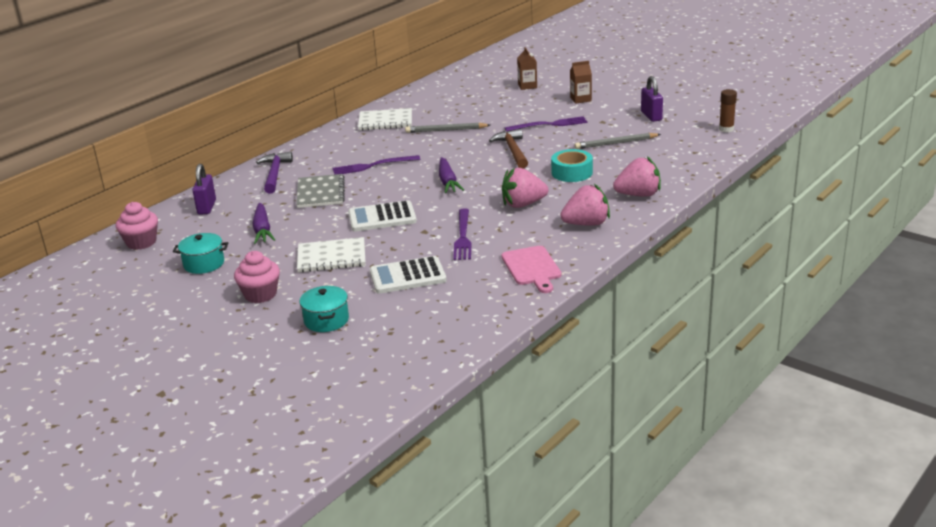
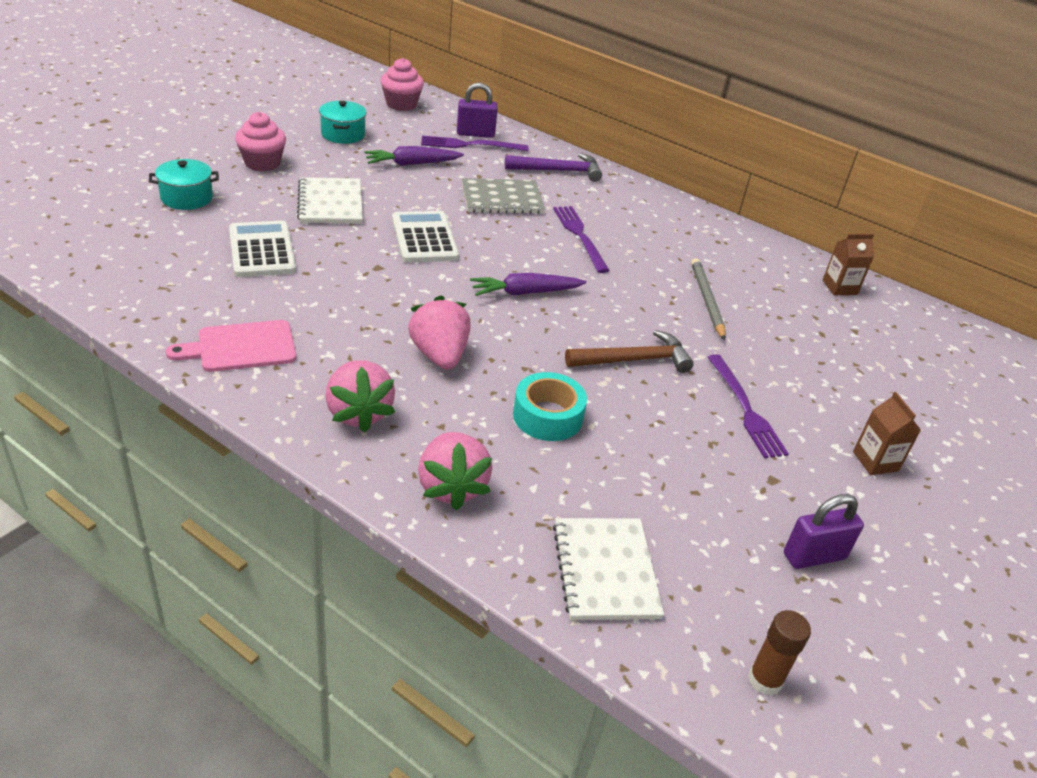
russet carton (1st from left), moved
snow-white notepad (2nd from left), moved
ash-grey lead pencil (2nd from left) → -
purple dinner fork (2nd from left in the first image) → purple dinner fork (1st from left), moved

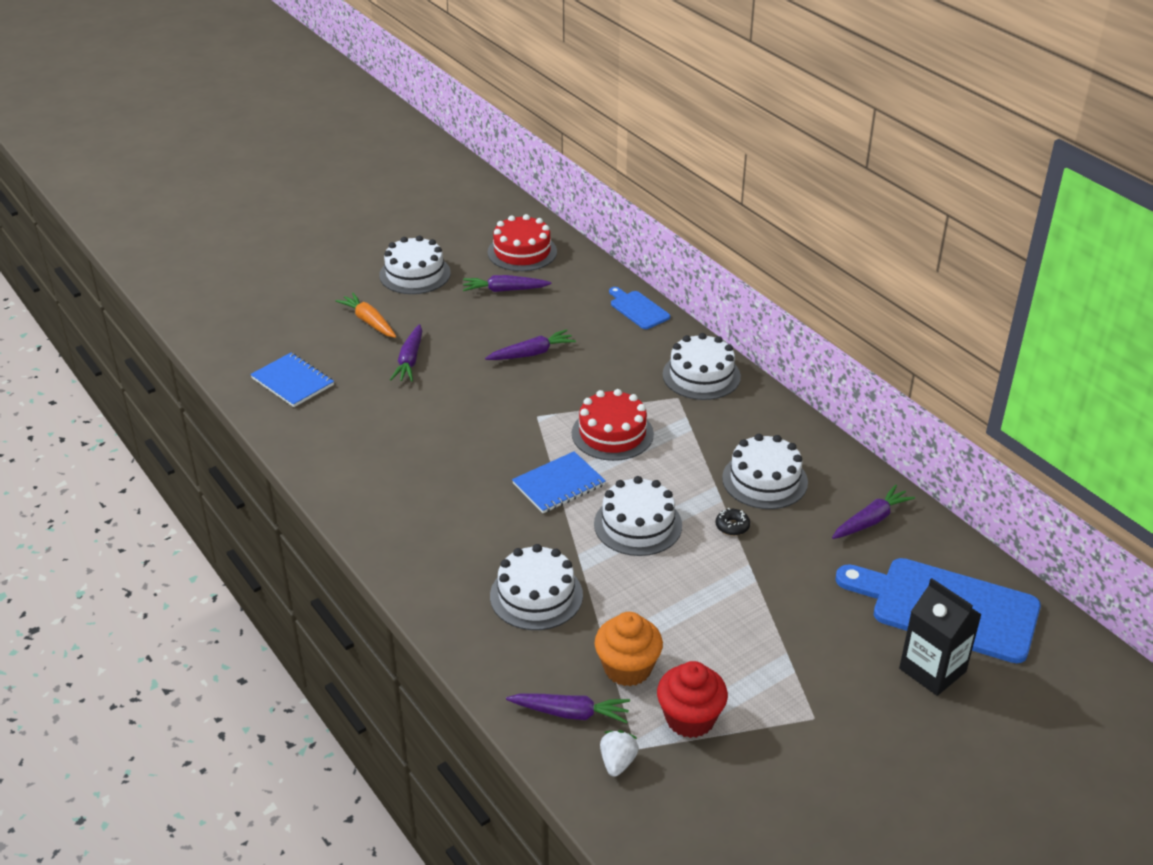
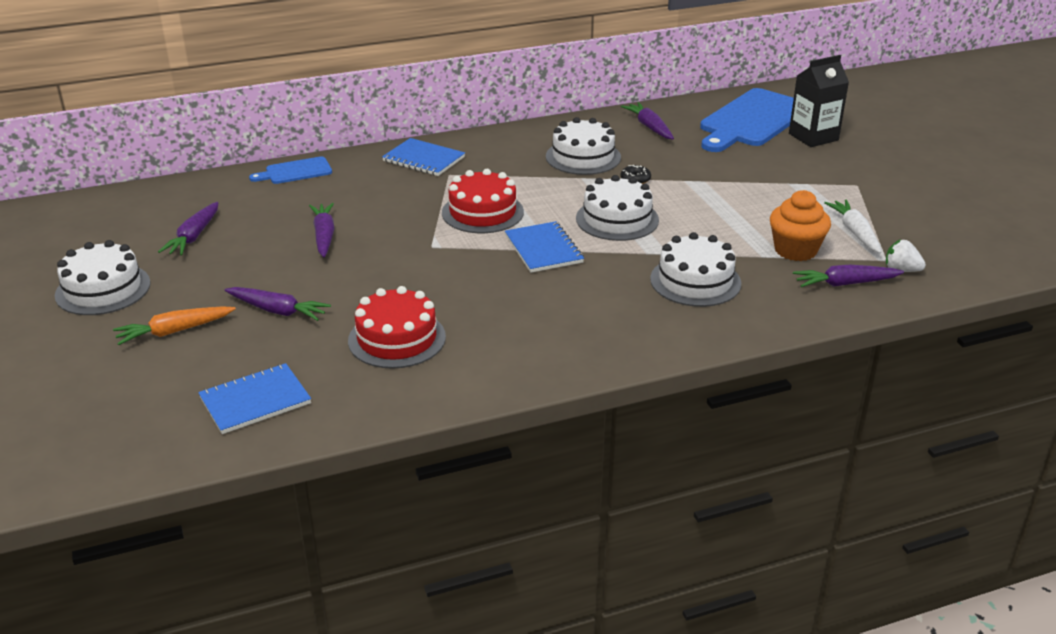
scarlet gateau (1st from left), moved
snow-white gateau (4th from left) → blue notepad (2nd from left)
scarlet fairy cake → snow-white carrot
purple carrot (4th from left in the first image) → purple carrot (5th from left), 120 degrees counterclockwise

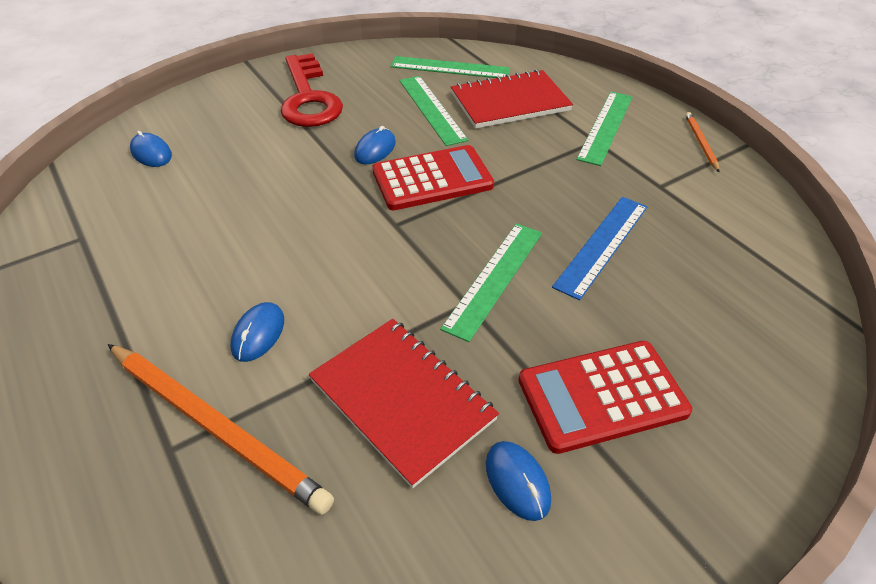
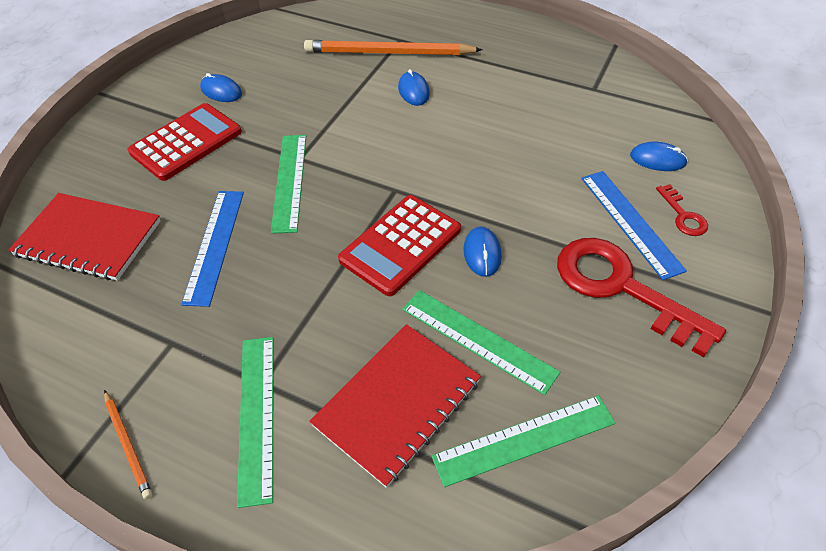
scarlet notepad (1st from left), moved
- → blue straightedge (2nd from left)
- → scarlet door key (2nd from left)

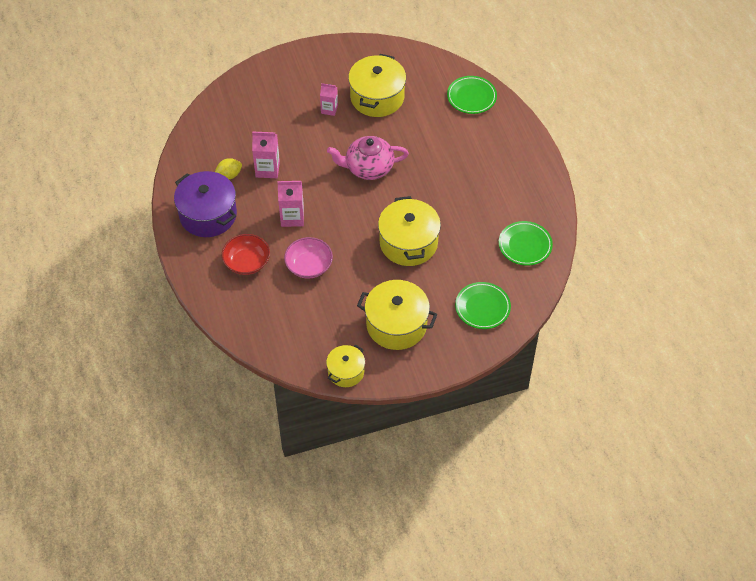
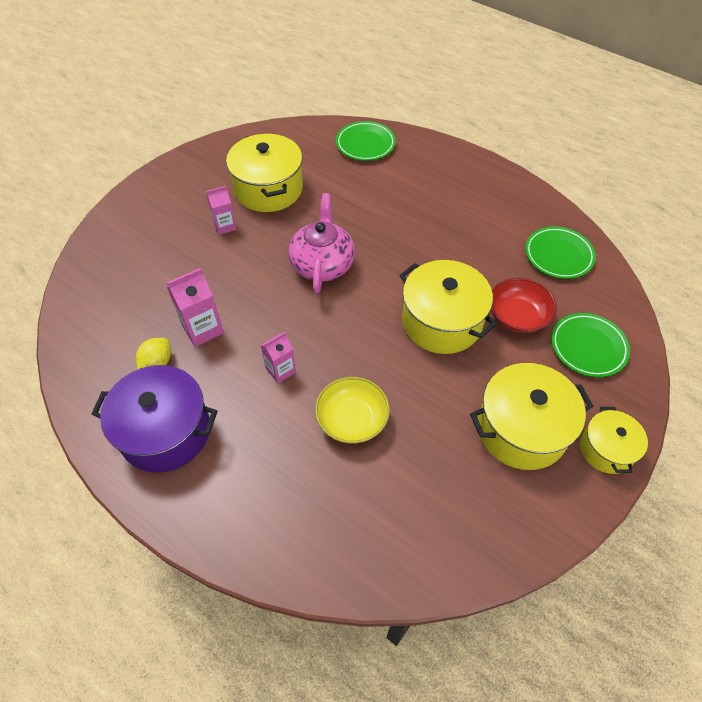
pink teapot, 135 degrees clockwise
pink carton (2nd from left in the first image) → pink carton (3rd from left), x0.67
scarlet serving bowl, moved
pink serving bowl → bright yellow serving bowl
bright yellow stockpot (1st from left in the first image) → bright yellow stockpot (4th from left), moved

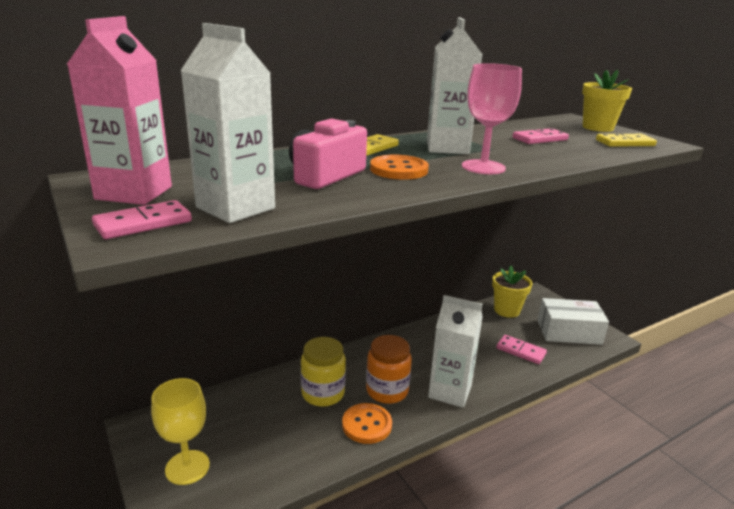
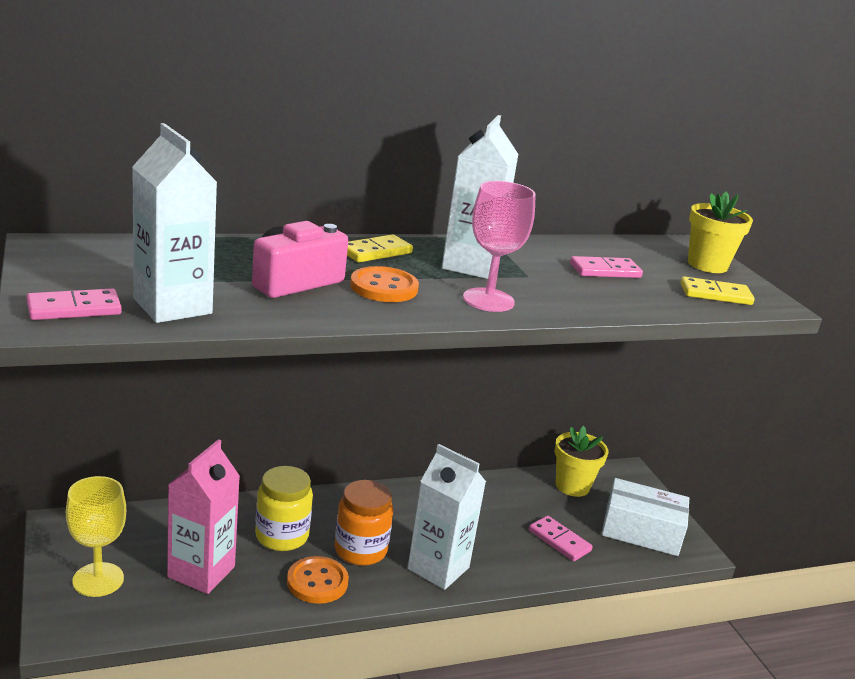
pink carton, moved

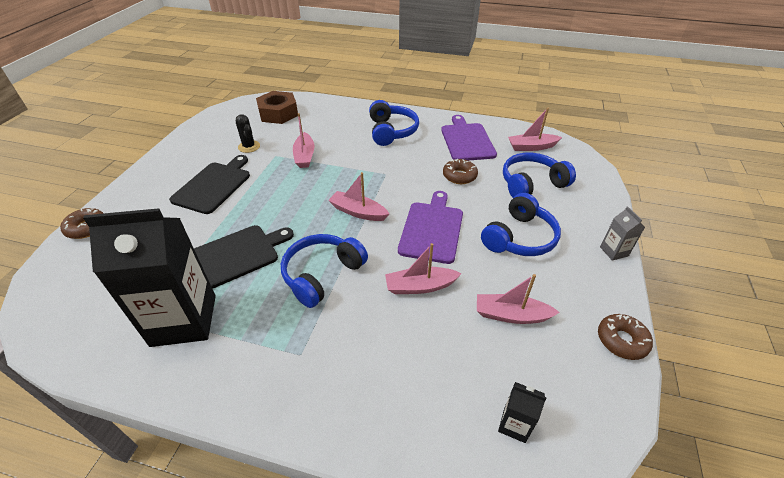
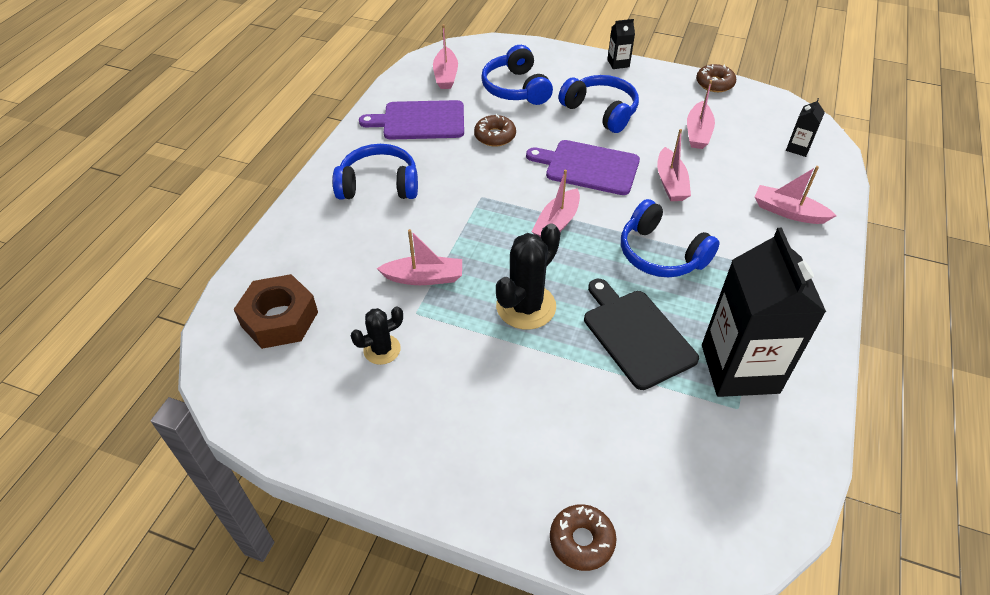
black chopping board (1st from left) → -
ash-grey carton → black carton (1st from left)
- → pink boat (6th from left)
- → black cactus (2nd from left)

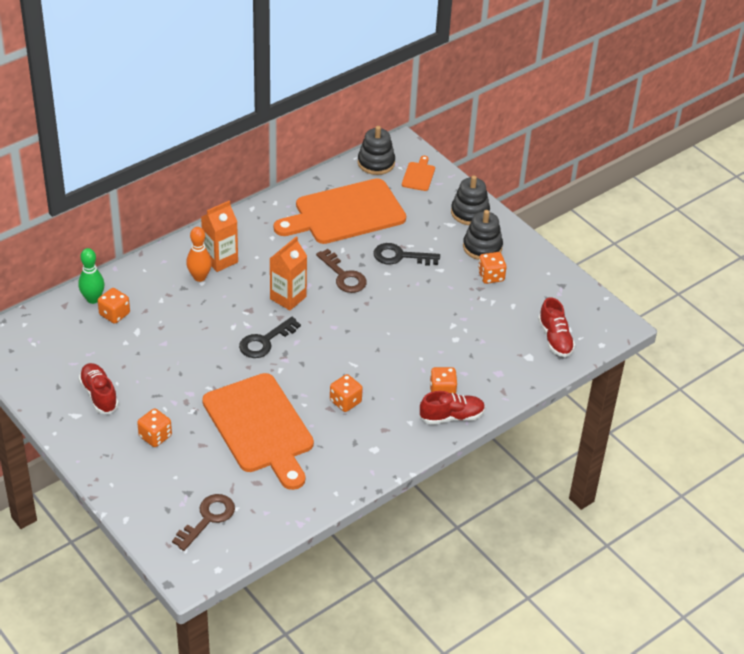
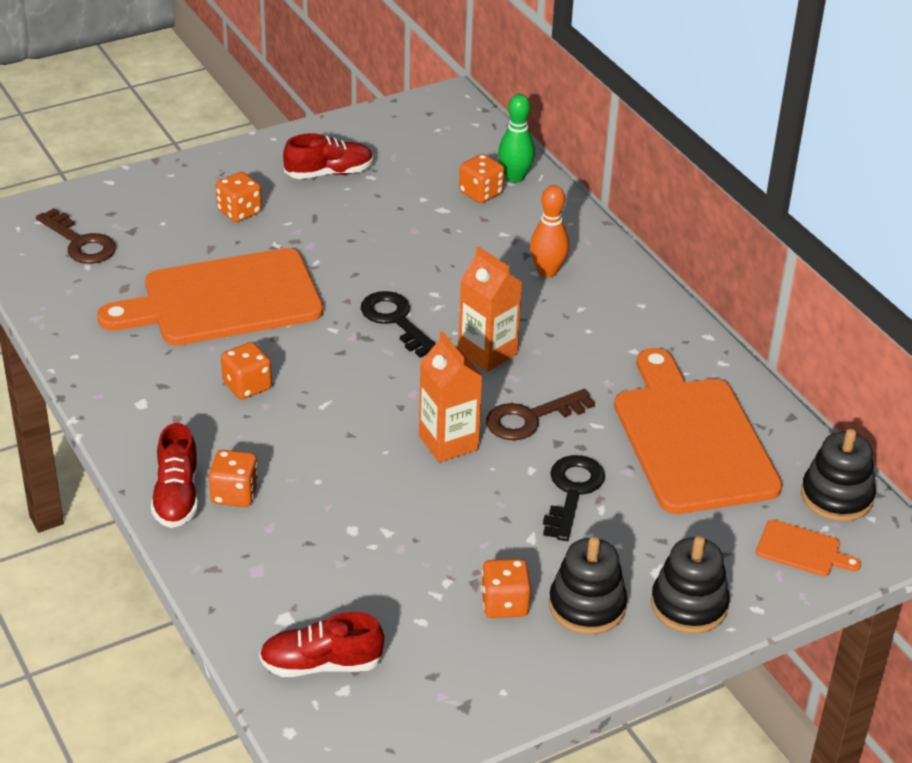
orange-coloured carton (1st from left), moved

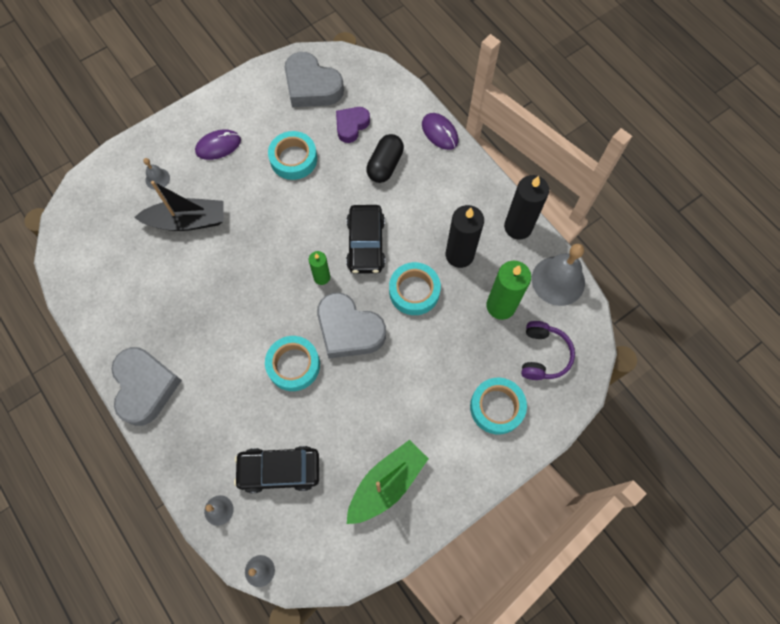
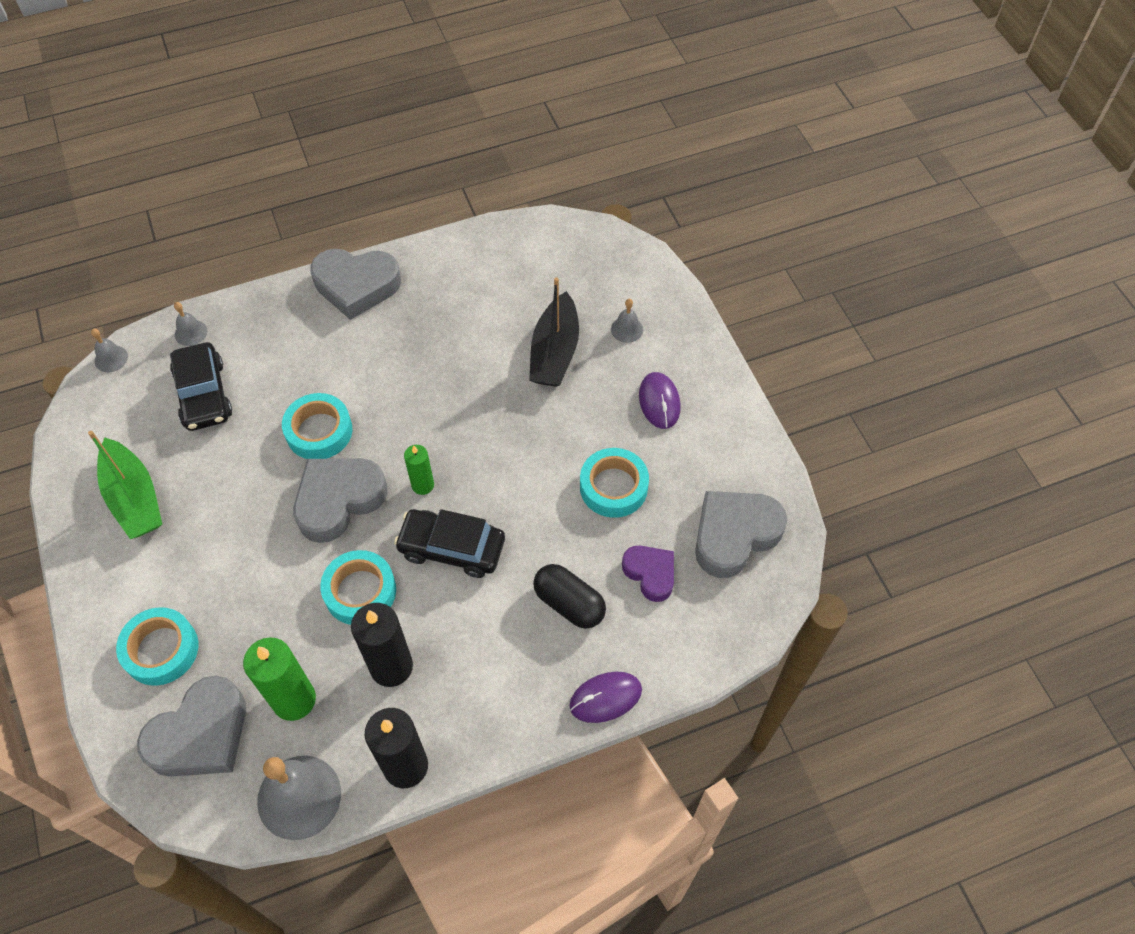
purple headphones → ash-grey love heart (1st from left)
black car (1st from left), 150 degrees clockwise

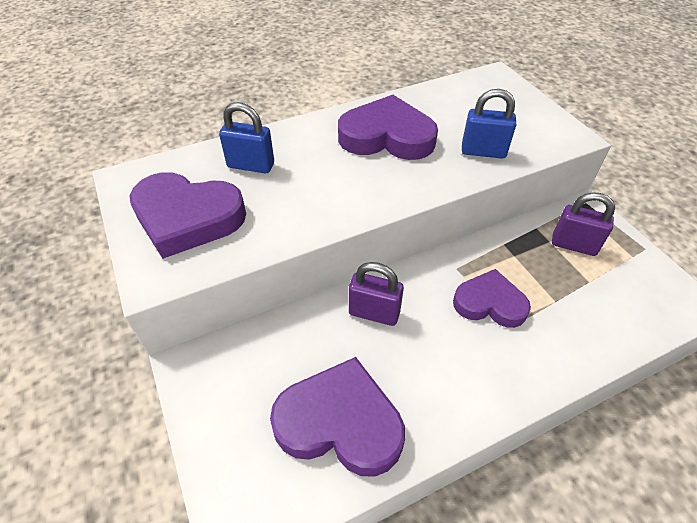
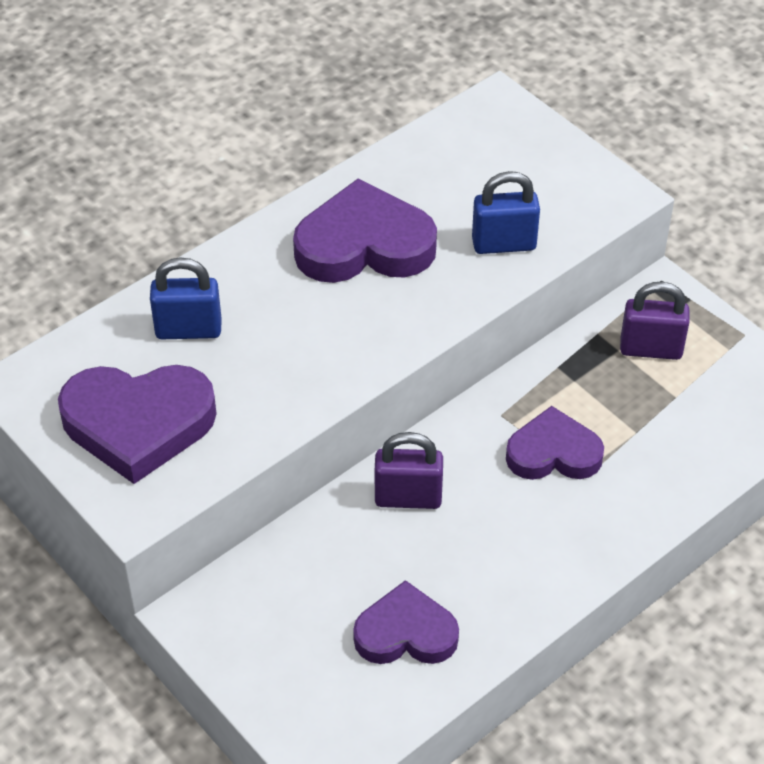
purple love heart (2nd from left in the first image) → purple love heart (3rd from left), x0.66

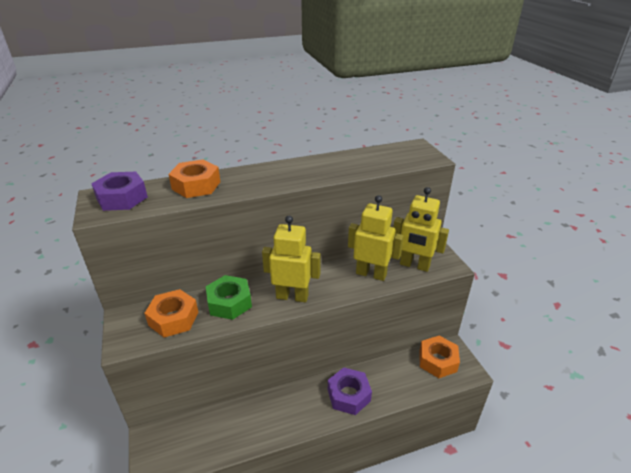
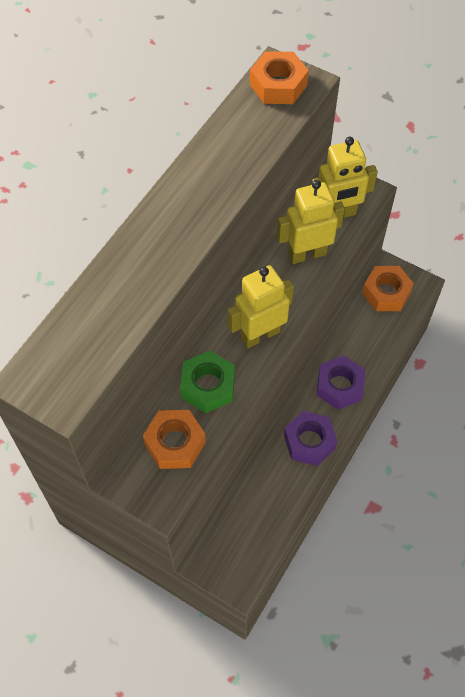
orange-coloured hex nut (2nd from left), moved
purple hex nut (1st from left), moved

